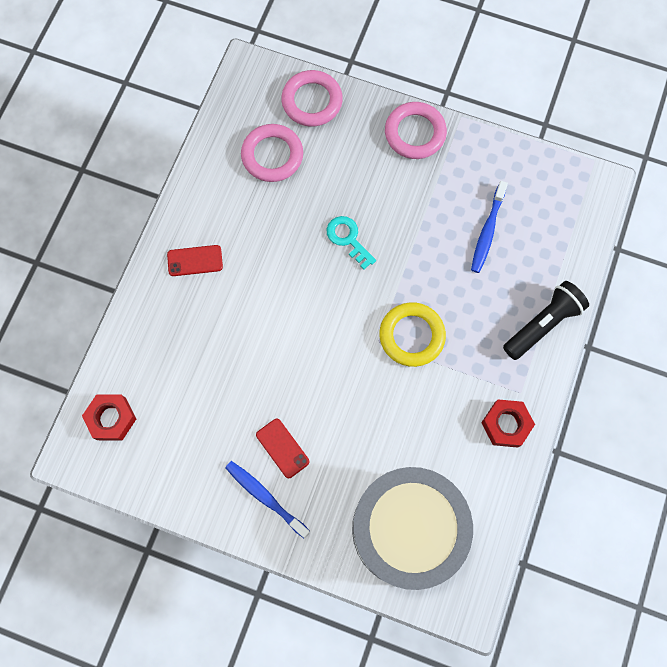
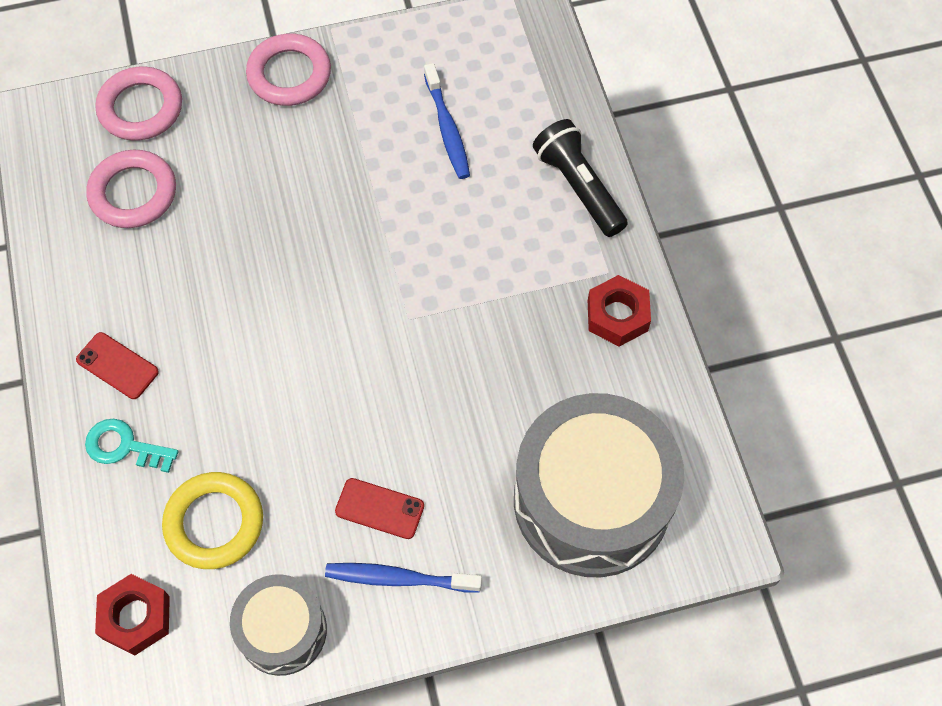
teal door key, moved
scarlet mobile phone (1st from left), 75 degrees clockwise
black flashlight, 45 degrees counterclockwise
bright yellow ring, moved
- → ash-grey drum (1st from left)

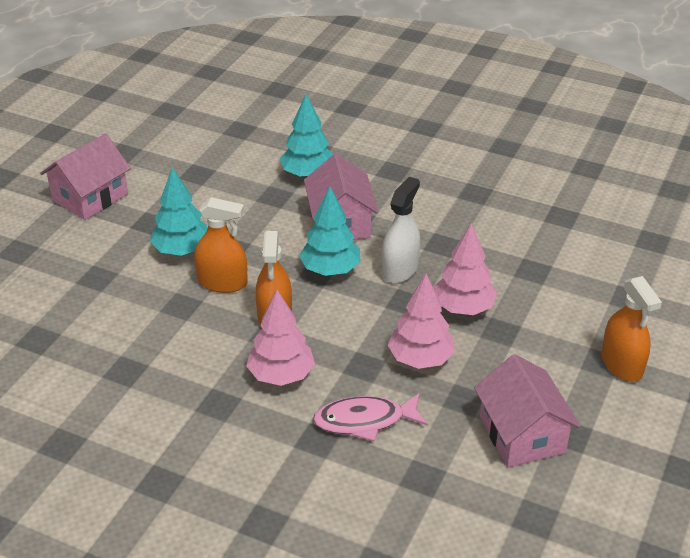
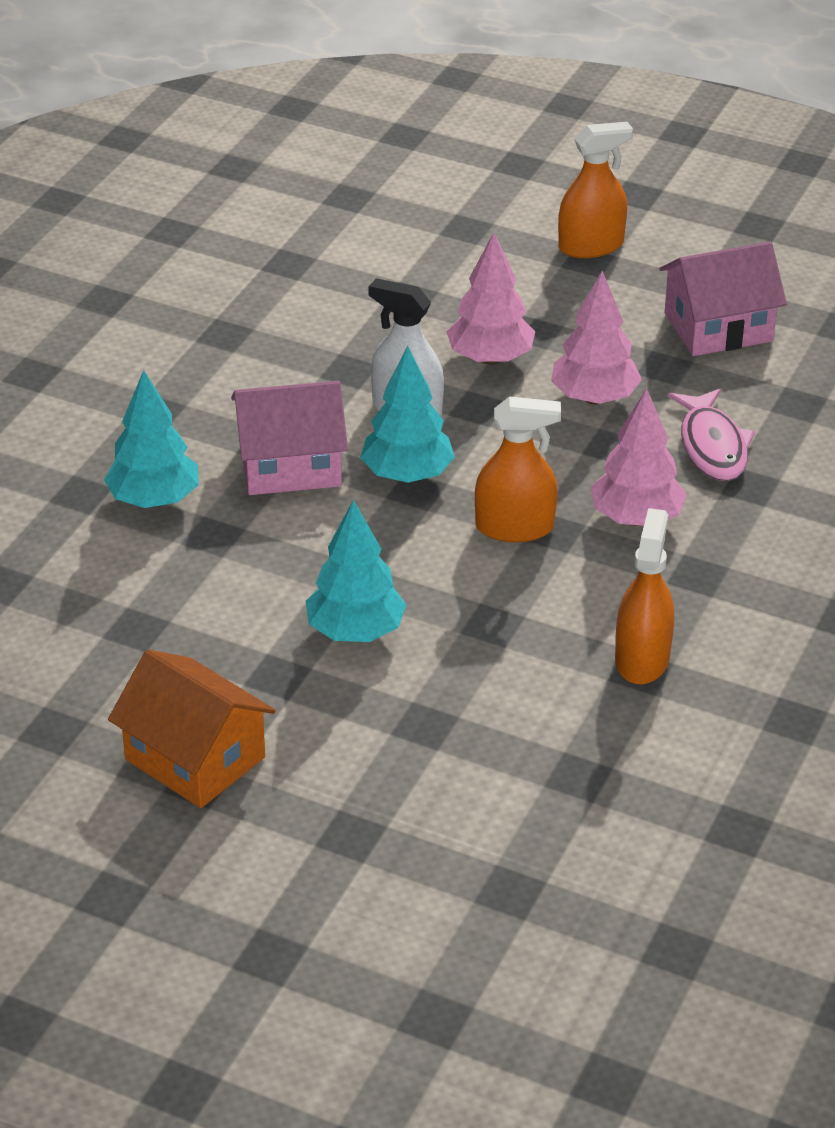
pink cottage (1st from left) → orange-coloured cottage
orange-coloured sprayer (1st from left in the first image) → orange-coloured sprayer (3rd from left), moved

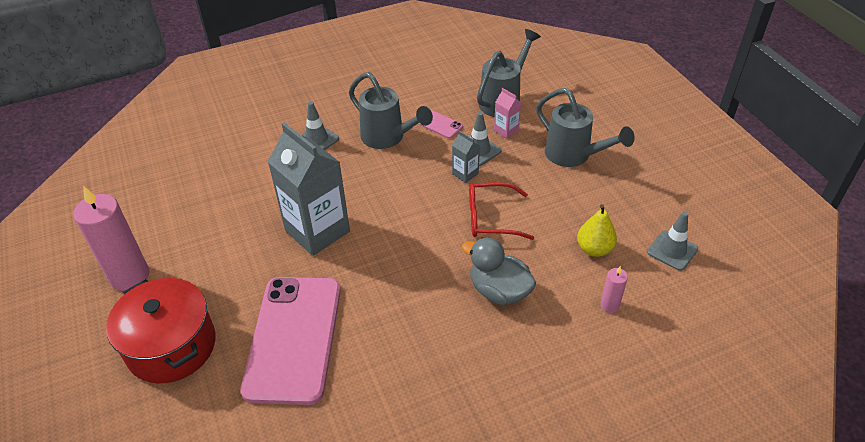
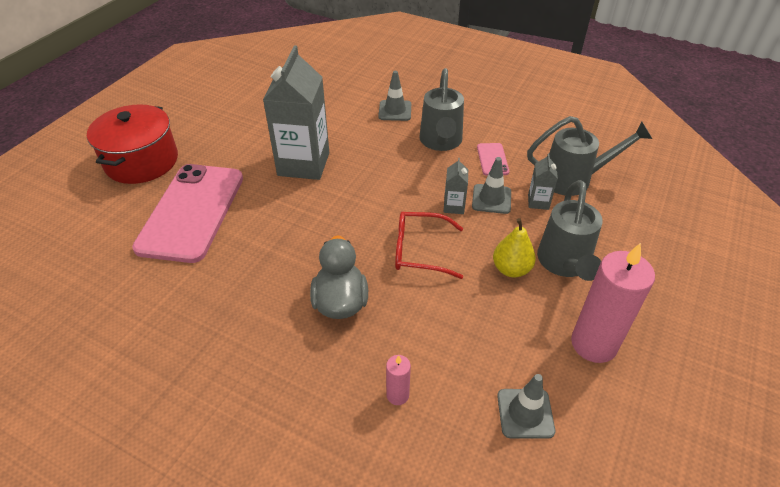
pink carton → ash-grey carton (3rd from left)
scarlet spectacles, 45 degrees counterclockwise
pink pillar candle (1st from left in the first image) → pink pillar candle (2nd from left), moved
bright yellow pear, moved
pink mobile phone (1st from left), 45 degrees counterclockwise

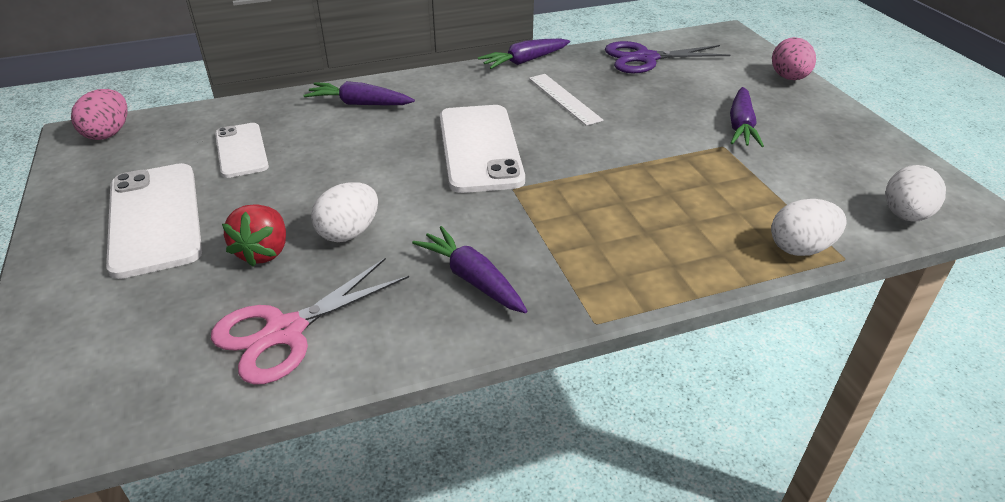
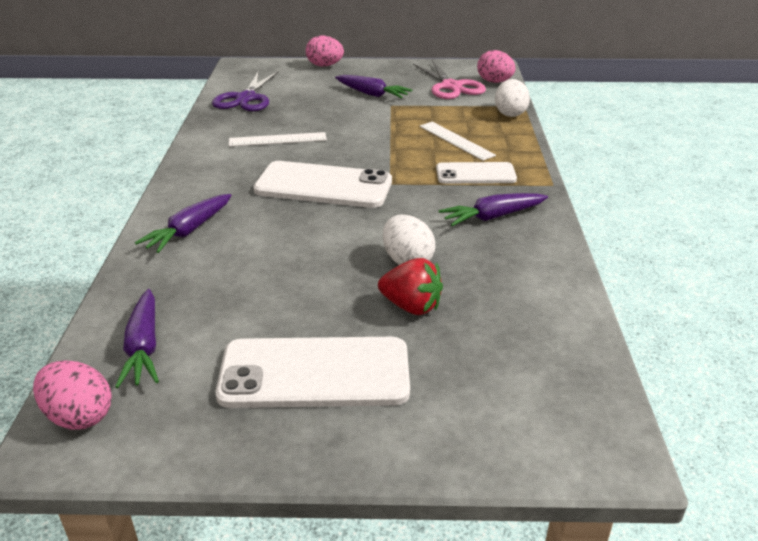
purple carrot (3rd from left in the first image) → purple carrot (1st from left), moved
snow-white mobile phone (2nd from left in the first image) → snow-white mobile phone (3rd from left), moved
snow-white toy egg (3rd from left) → pink toy egg (3rd from left)
pink scissors, moved
- → snow-white straightedge (2nd from left)

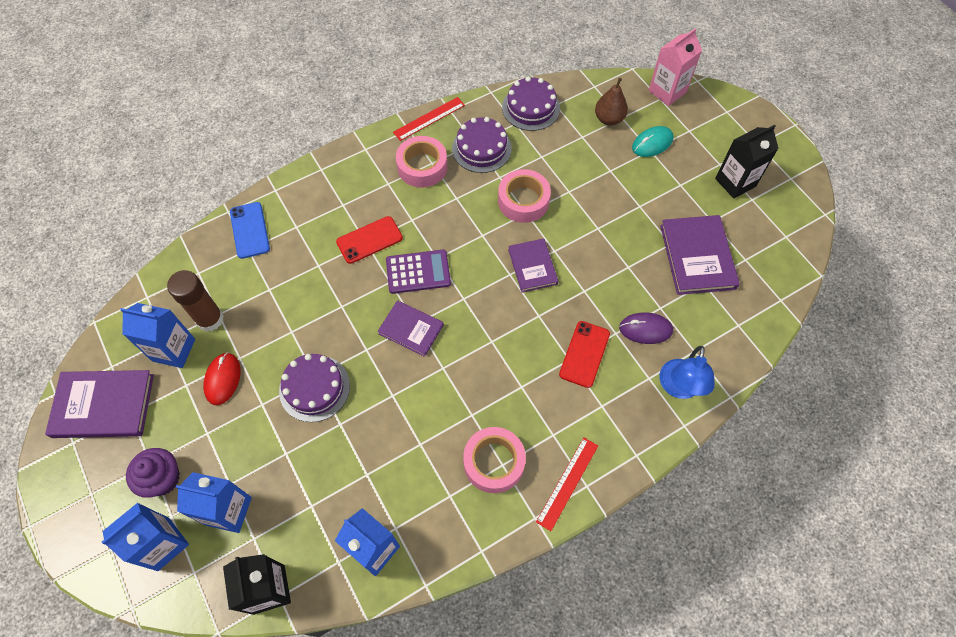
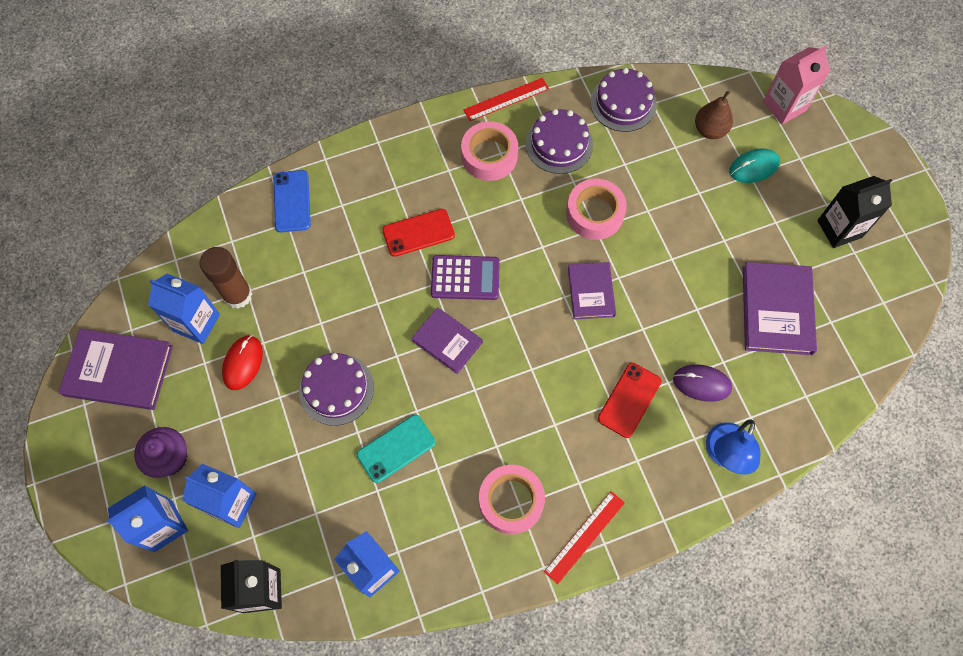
- → teal mobile phone

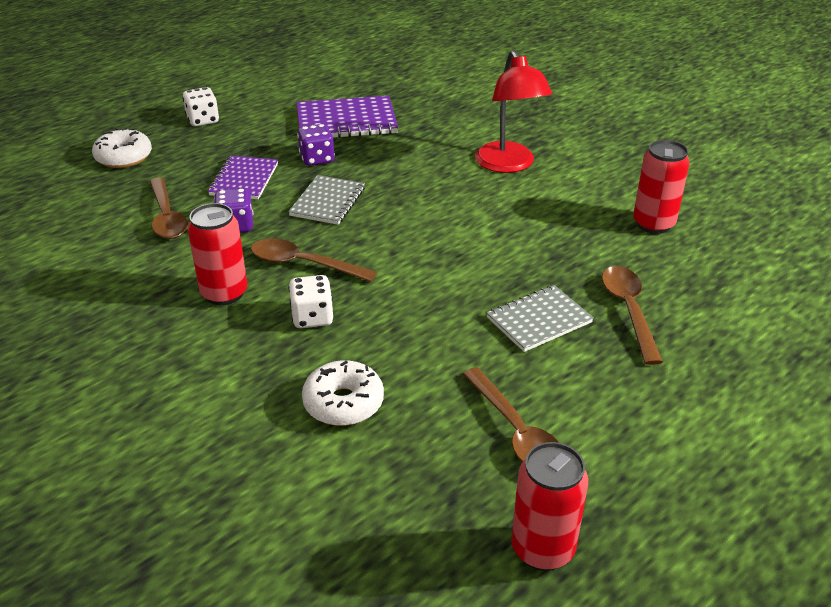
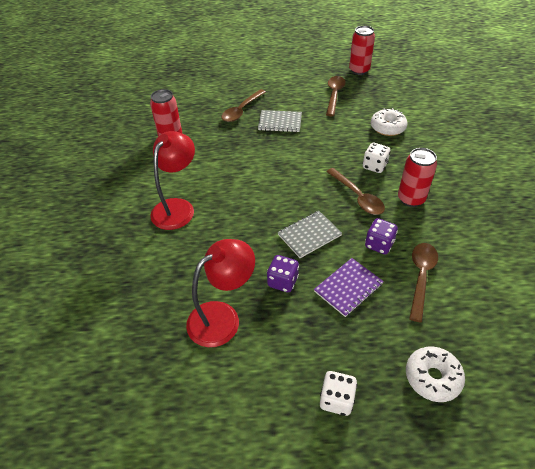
purple notepad (2nd from left) → scarlet desk lamp (2nd from left)

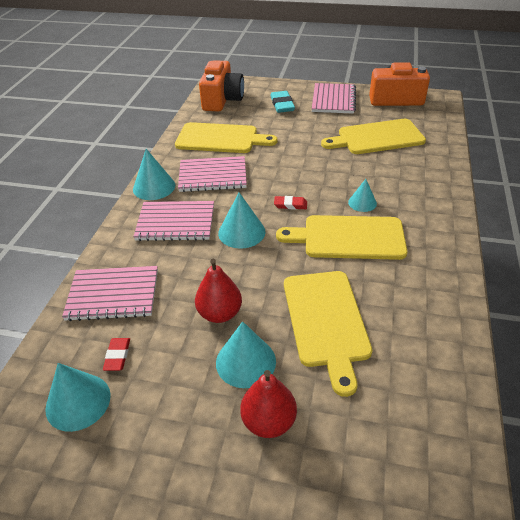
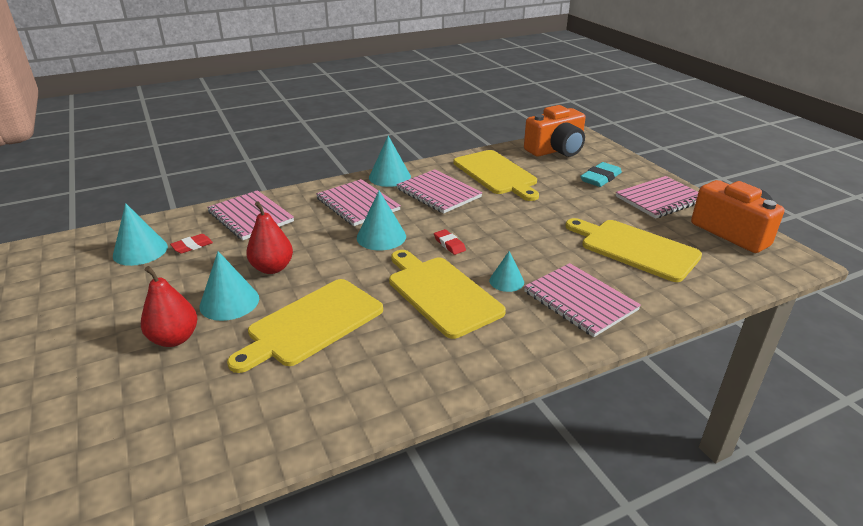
- → pink notepad (4th from left)

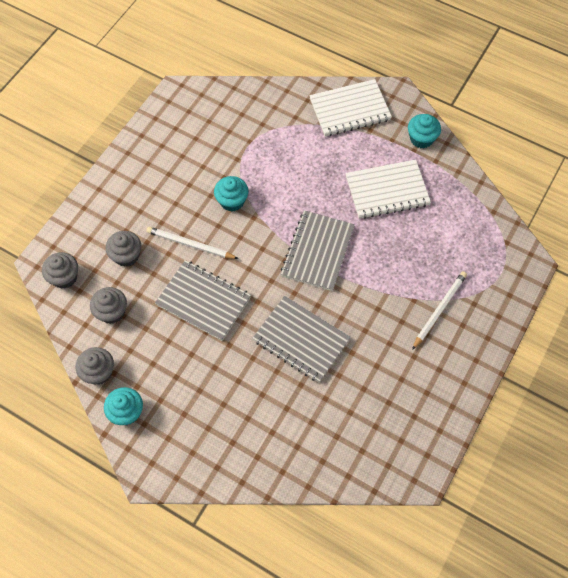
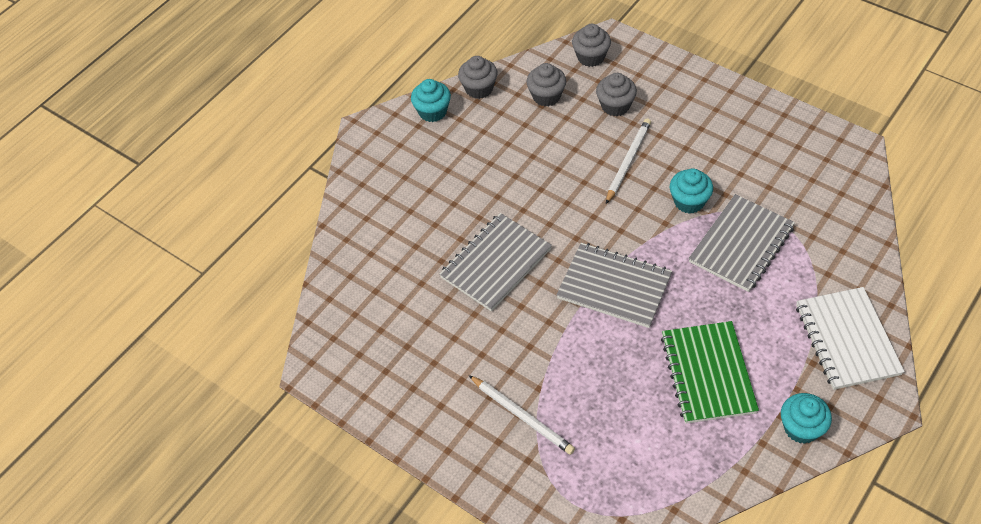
snow-white notepad (2nd from left) → green notepad
ash-grey notepad (1st from left in the first image) → ash-grey notepad (3rd from left), moved

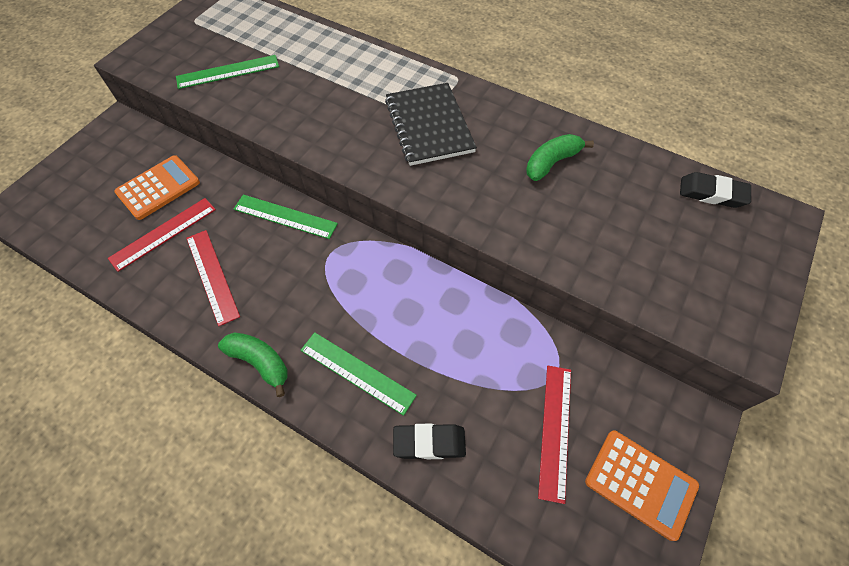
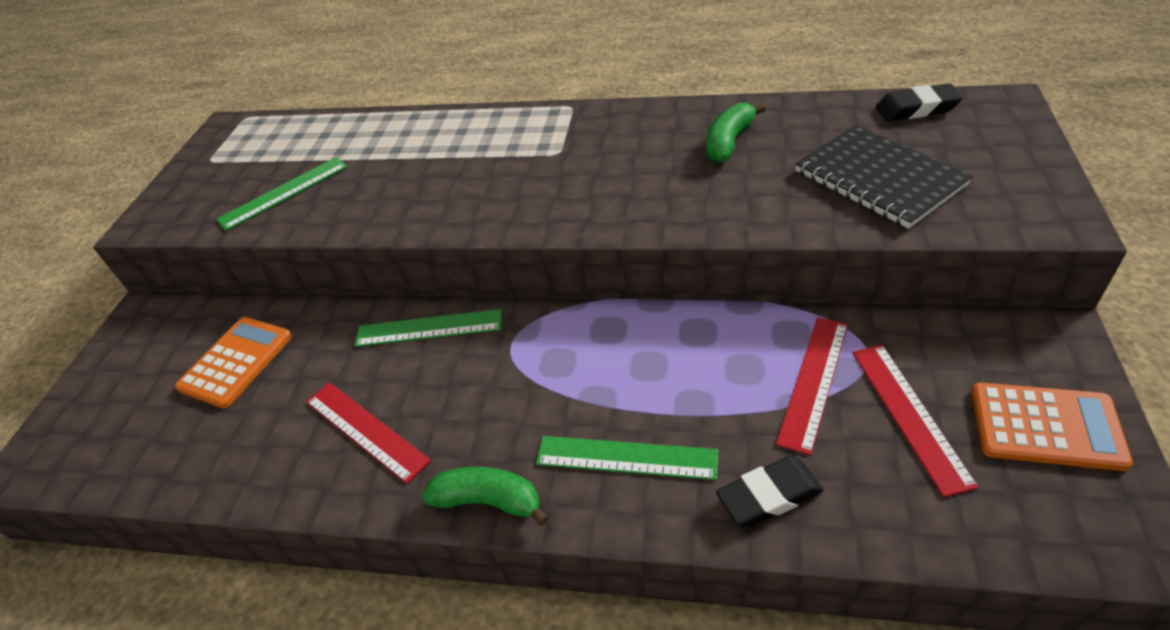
black notepad, moved
scarlet straightedge (1st from left in the first image) → scarlet straightedge (2nd from left), moved

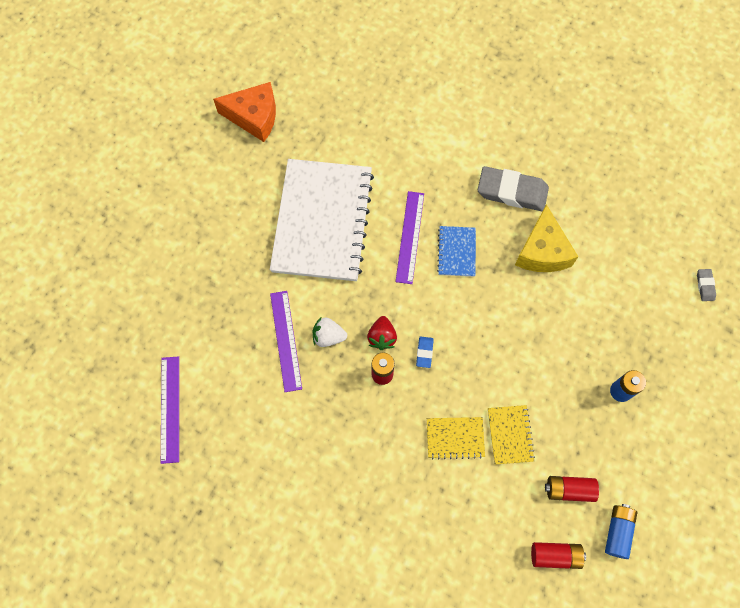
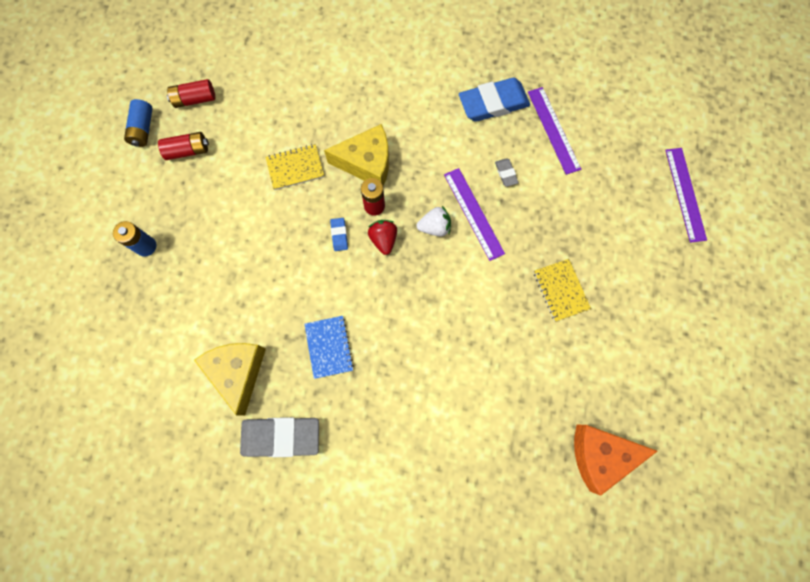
snow-white notepad → -
purple straightedge (3rd from left), moved
ash-grey gum eraser (2nd from left), moved
bright yellow notepad (2nd from left), moved
- → blue gum eraser (2nd from left)
- → bright yellow cheese (2nd from left)

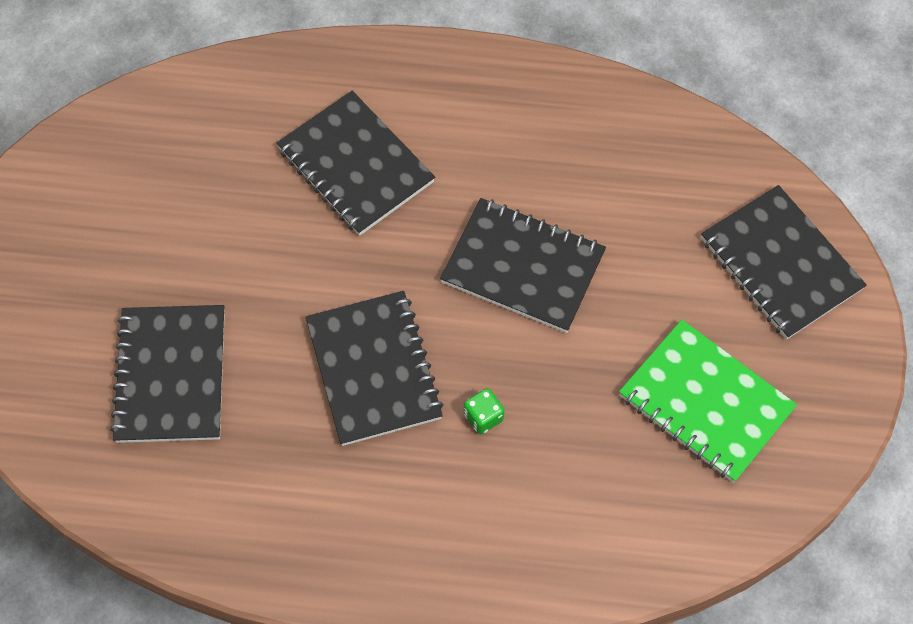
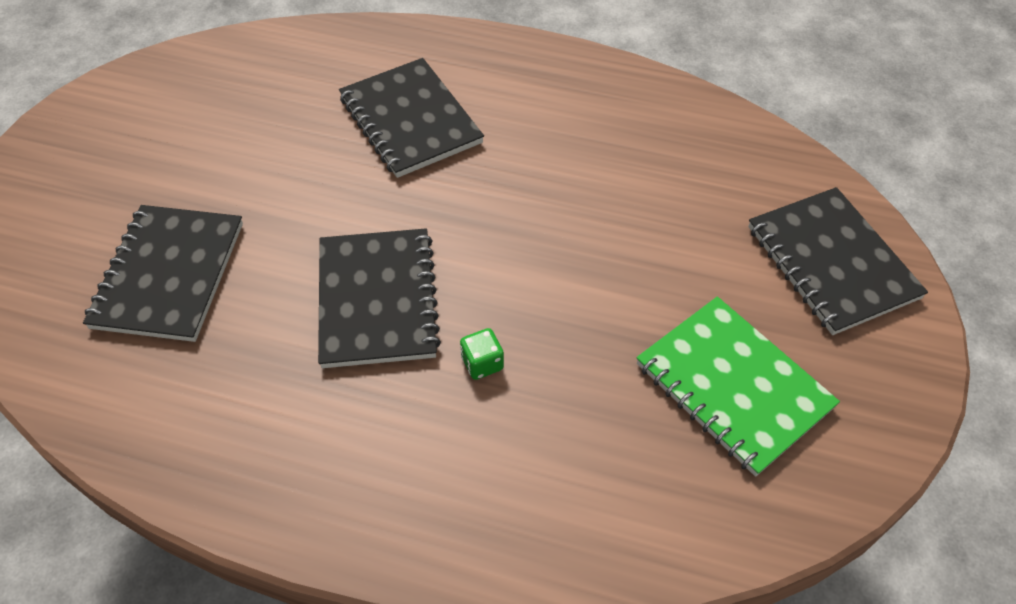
black notepad (4th from left) → -

